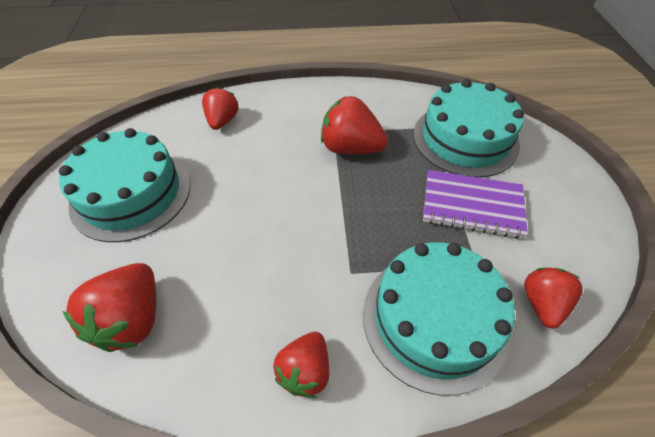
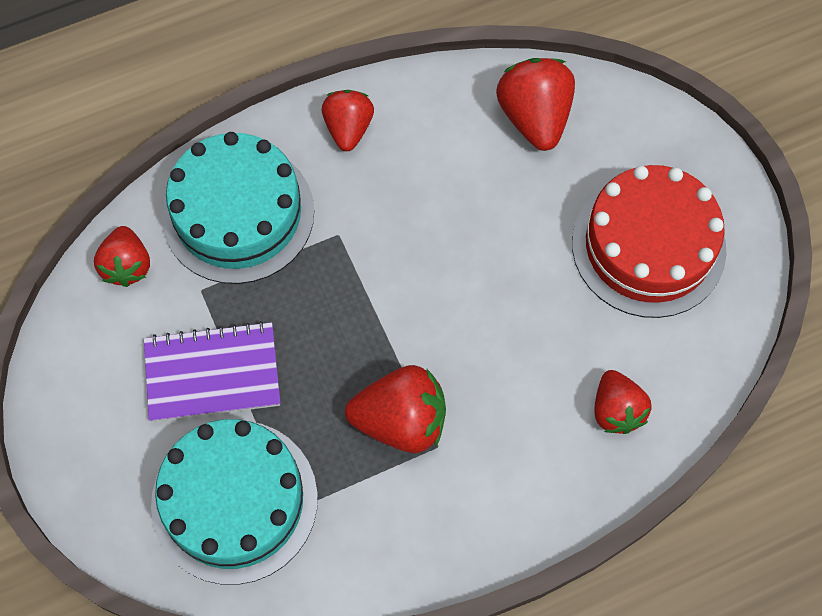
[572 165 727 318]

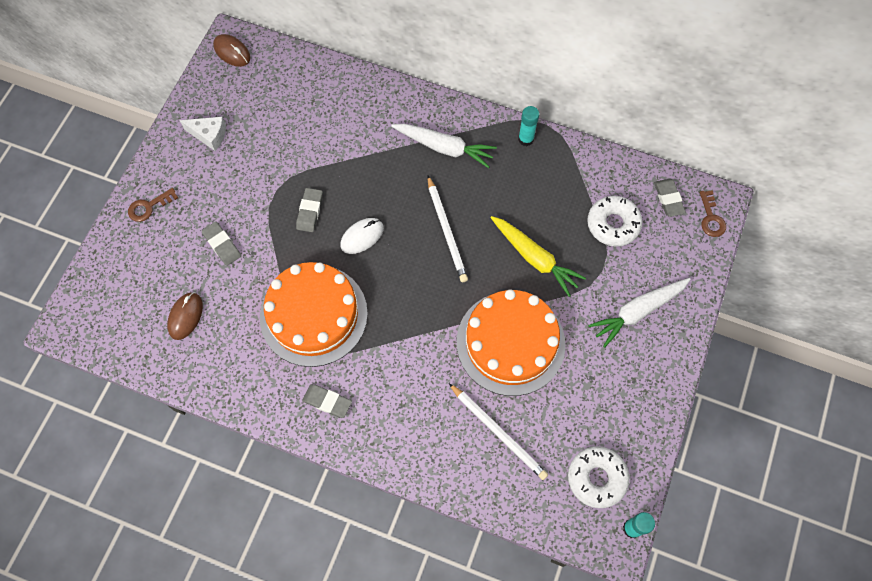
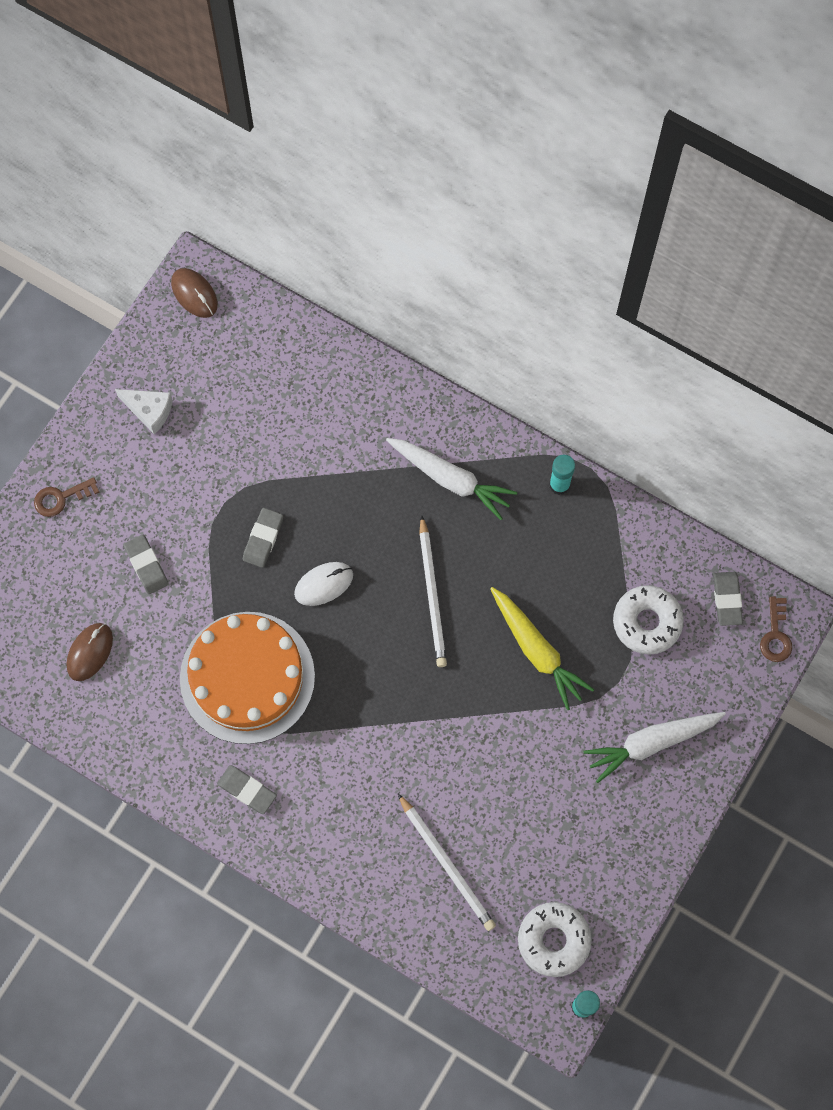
[457 289 566 396] (first image)

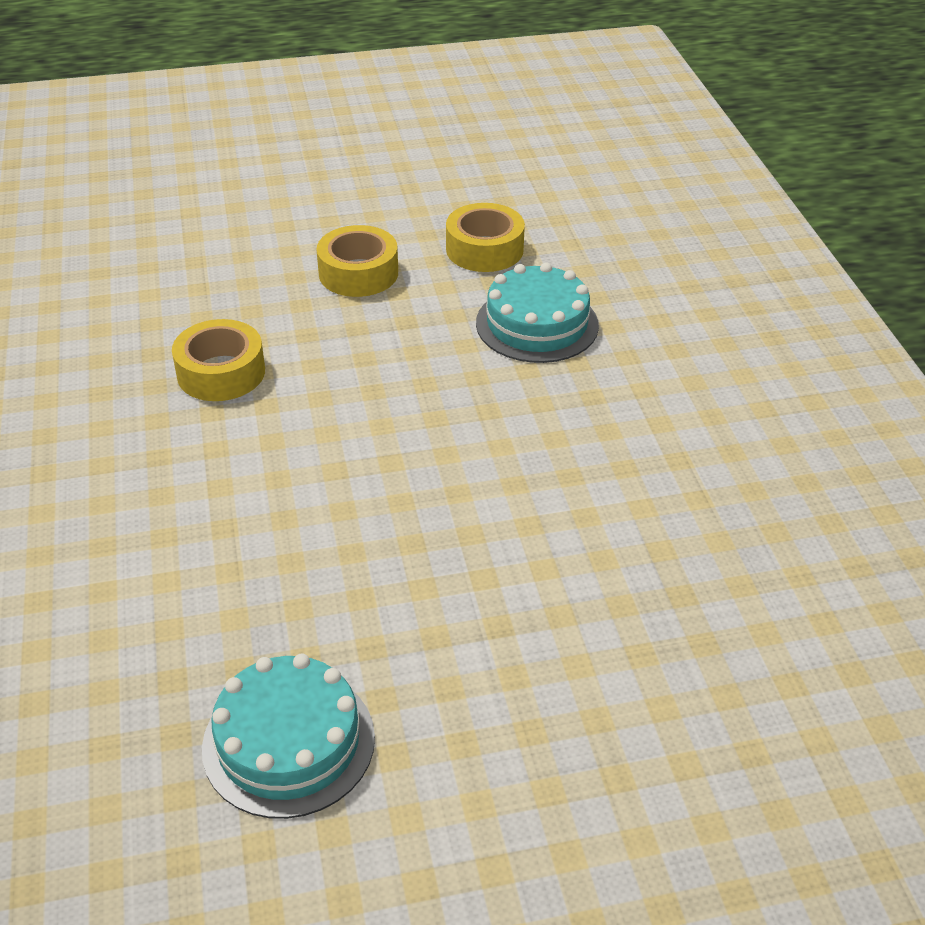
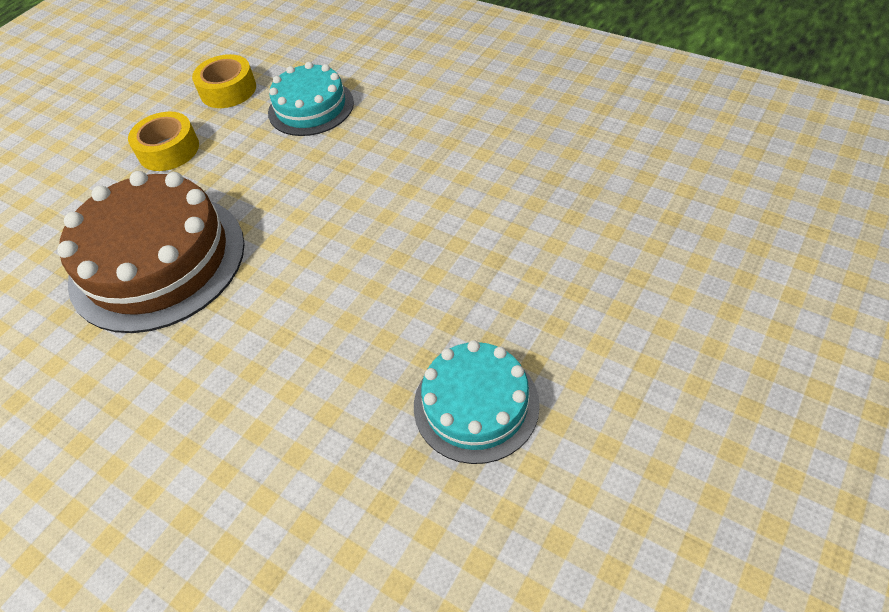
[57 171 245 333]

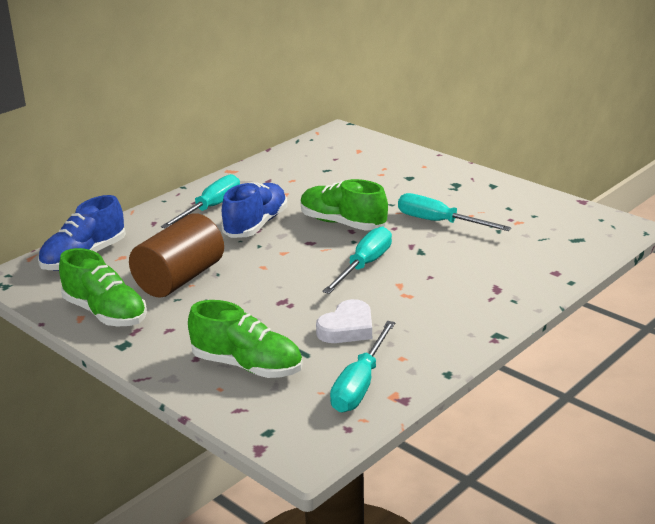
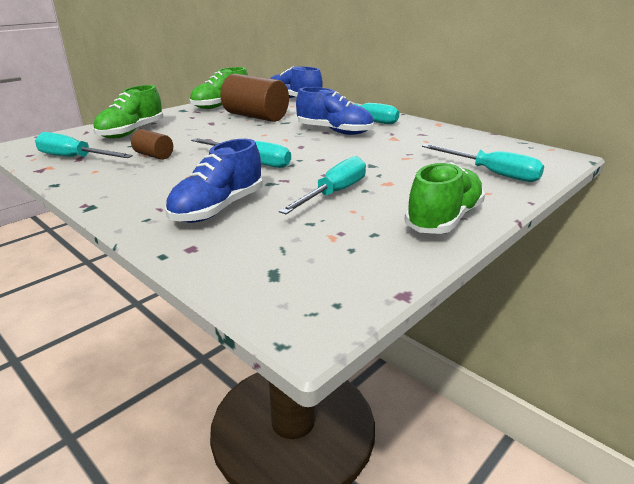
[404 162 485 234]
[131 129 173 160]
[165 139 263 223]
[422 144 544 182]

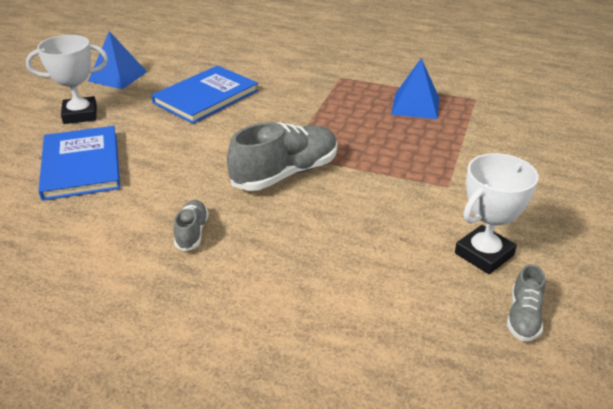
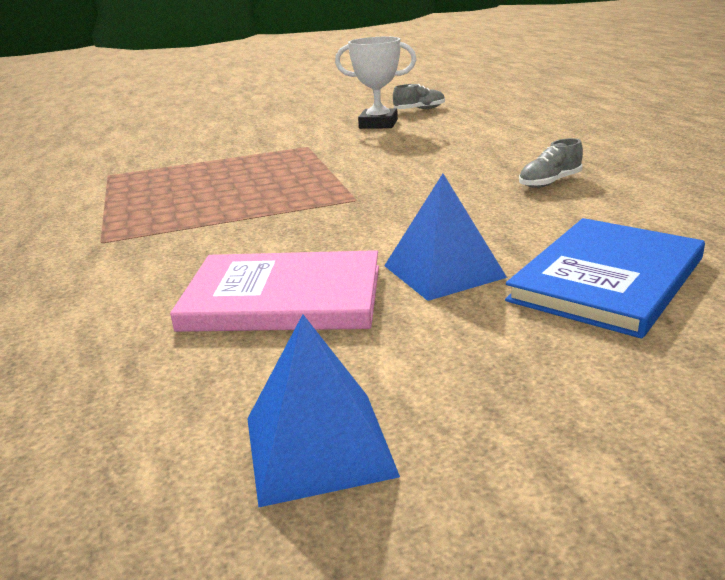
[26 35 108 124] (first image)
[384 174 507 301]
[170 250 379 332]
[227 122 338 191] (first image)

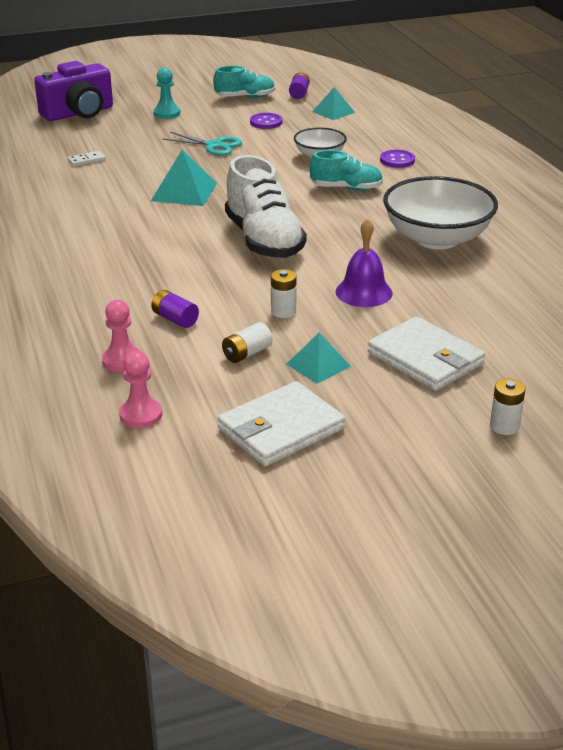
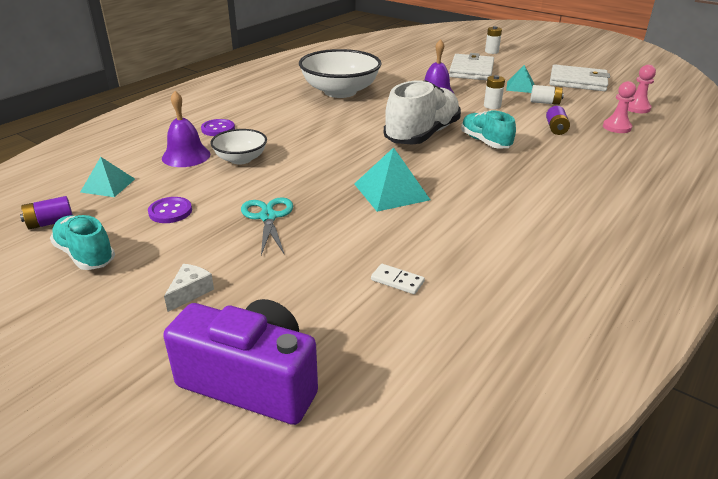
[164 264 214 312]
[461 110 516 149]
[162 91 211 167]

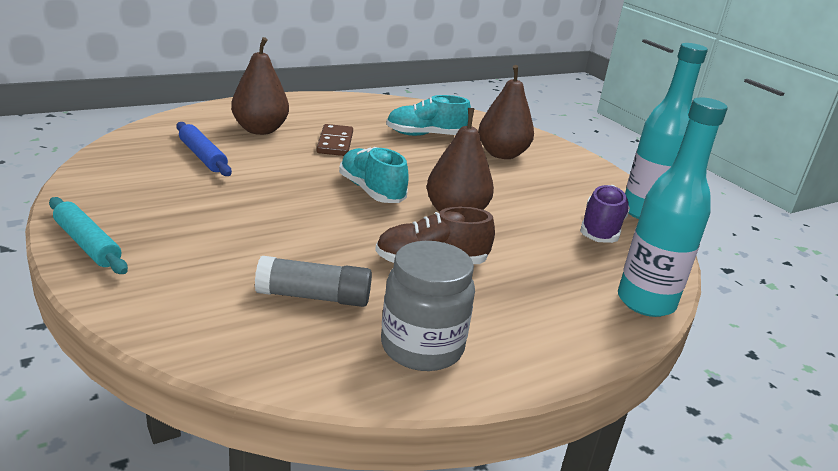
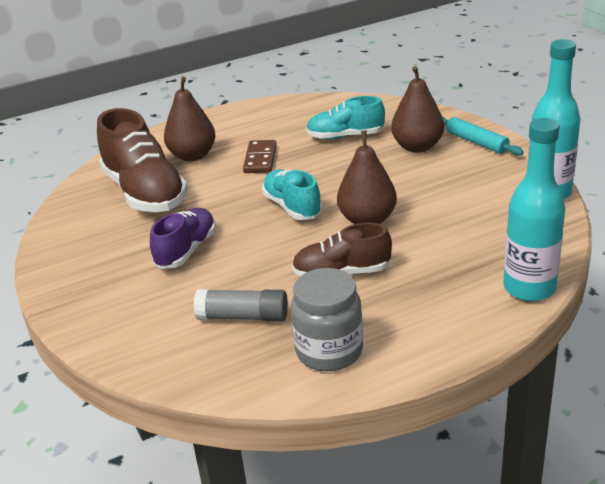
[97 108 188 212]
[150 208 216 269]
[442 117 524 156]

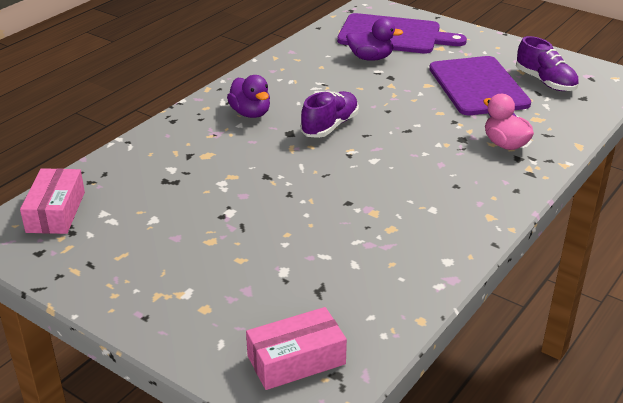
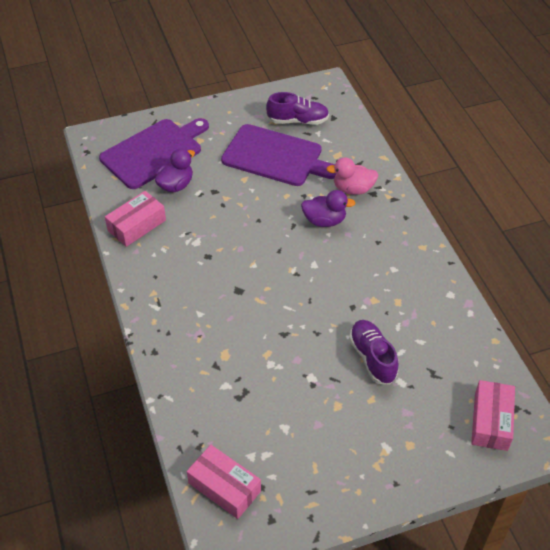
[301 190 356 227]
[349 320 398 385]
[105 191 166 247]

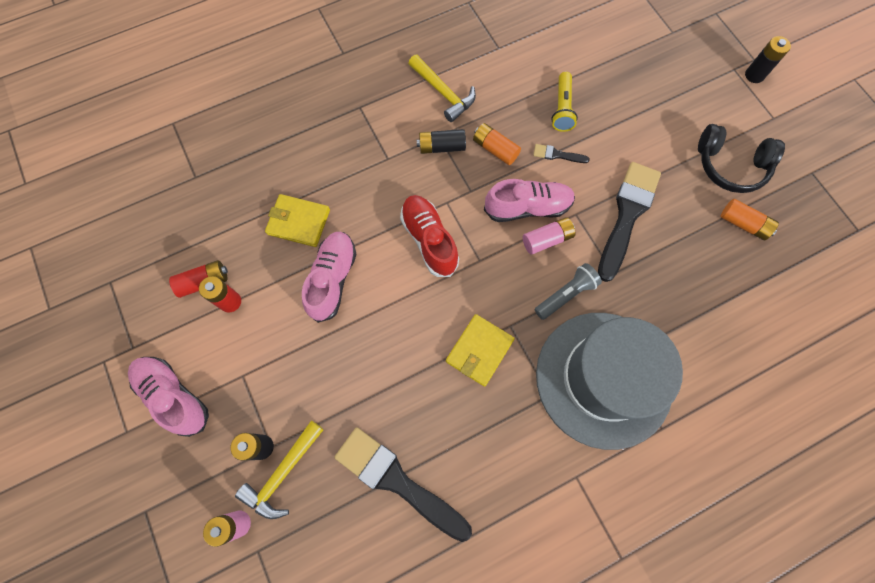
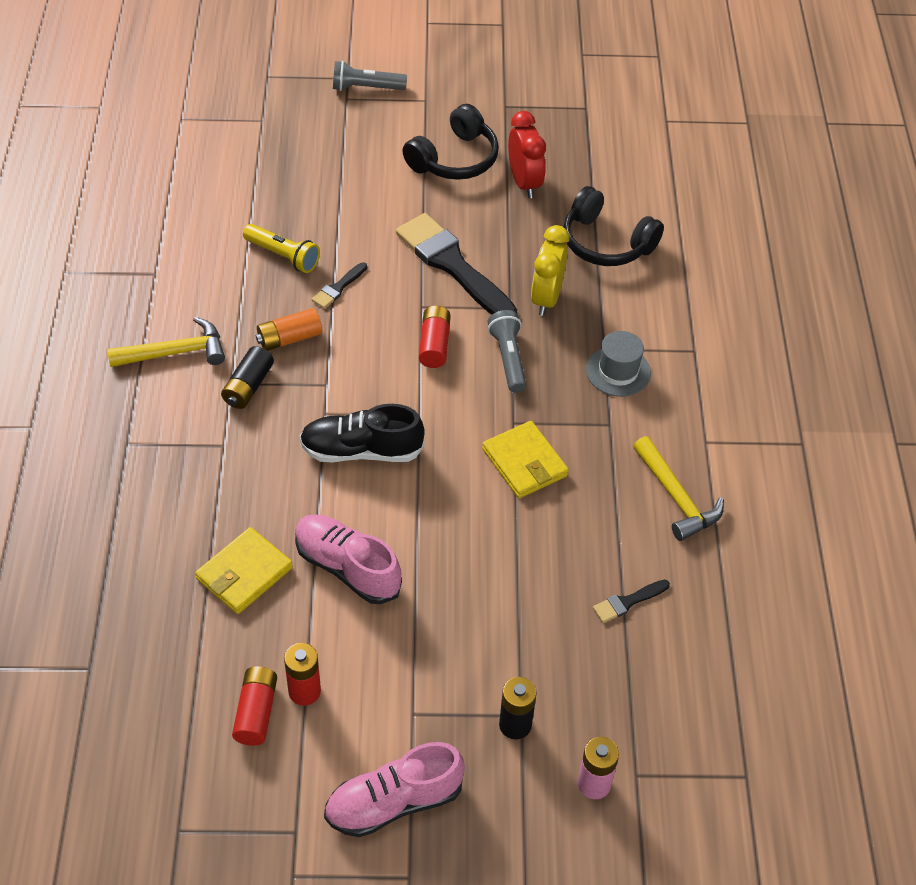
[333 61 407 91]
[484 179 575 222] (first image)
[300 404 425 462]
[508 111 546 198]
[419 305 451 368]
[586 331 651 397]
[633 436 724 541]
[593 580 670 623]
[564 186 664 266]
[531 225 569 316]

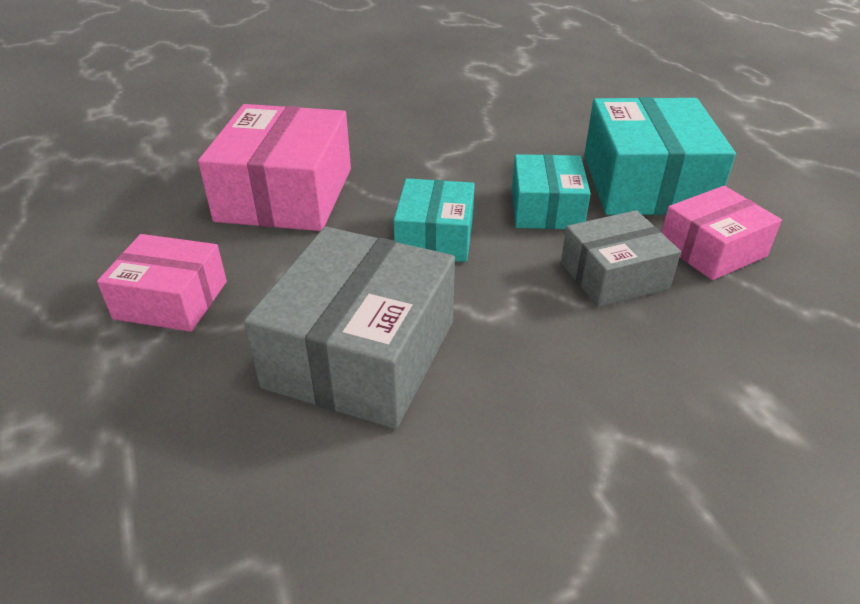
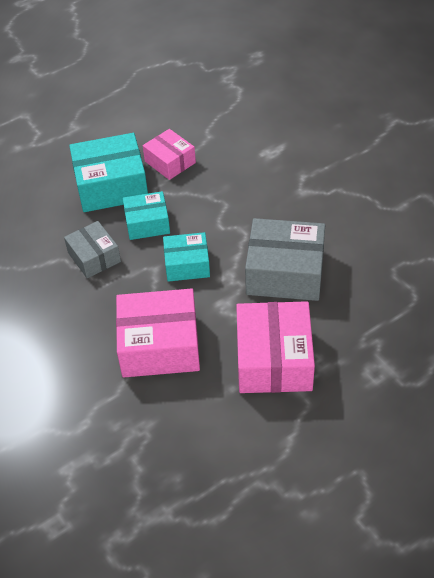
[64 221 121 278]
[236 301 315 393]

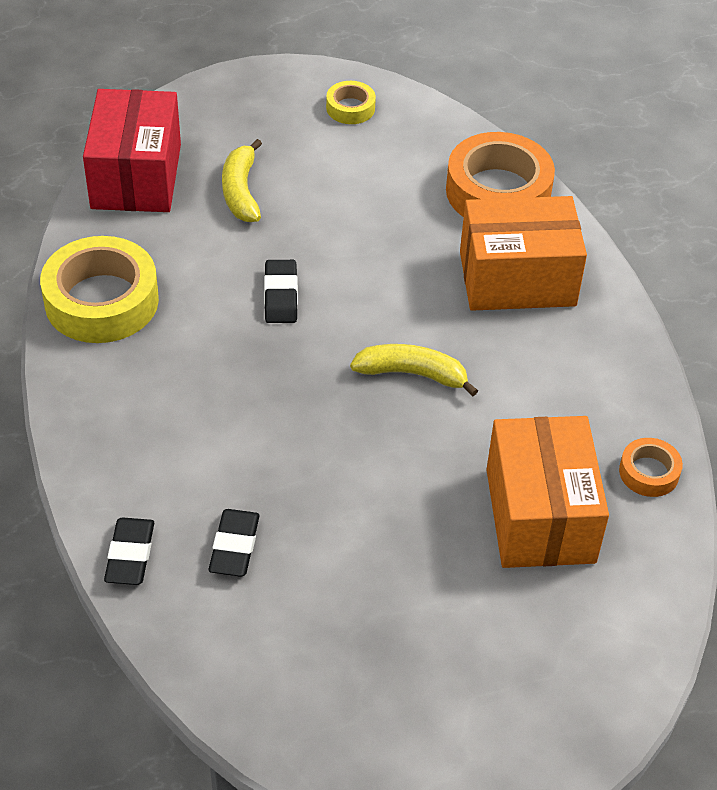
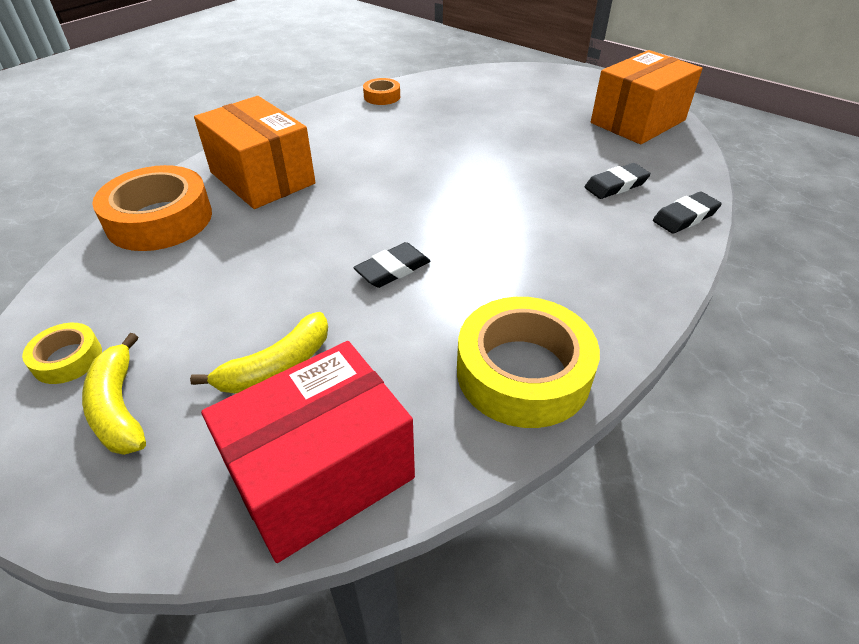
[82 333 146 455]
[591 50 703 144]

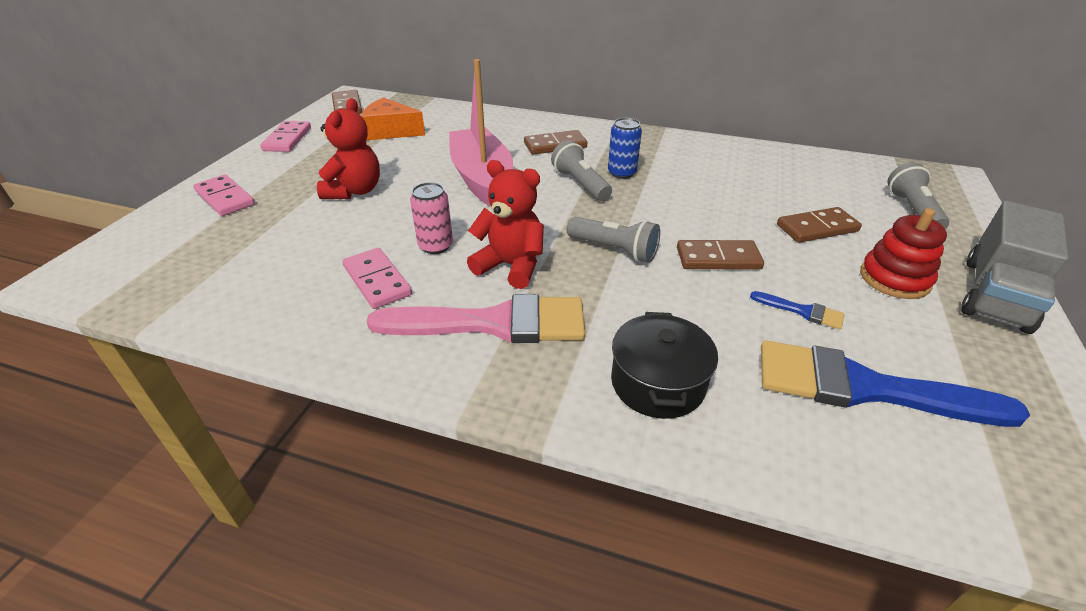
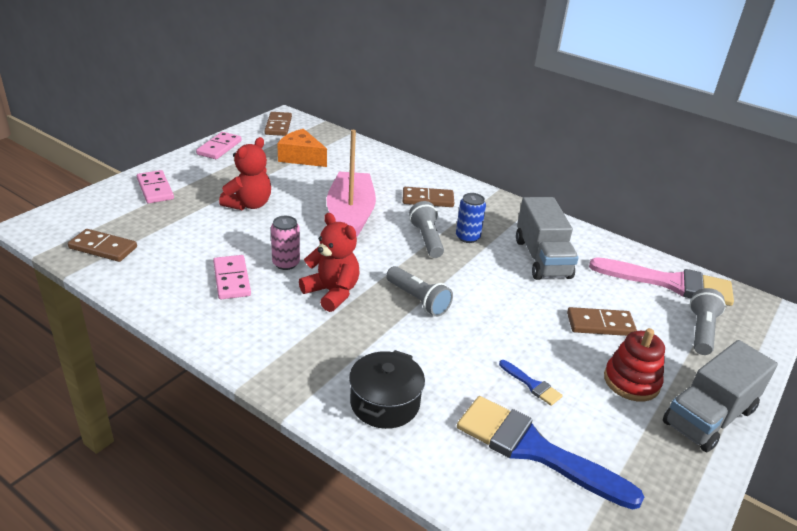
[68 229 137 262]
[589 257 734 306]
[516 197 579 280]

